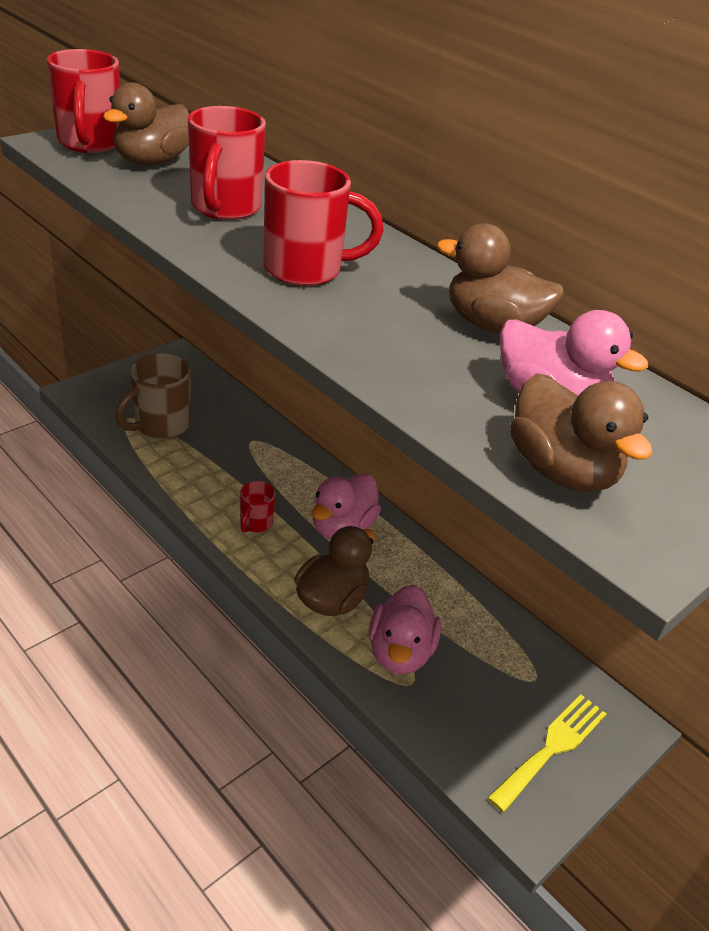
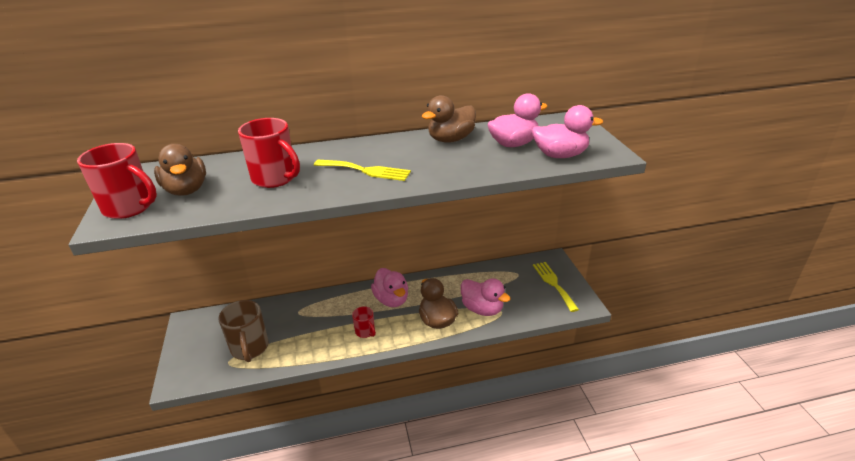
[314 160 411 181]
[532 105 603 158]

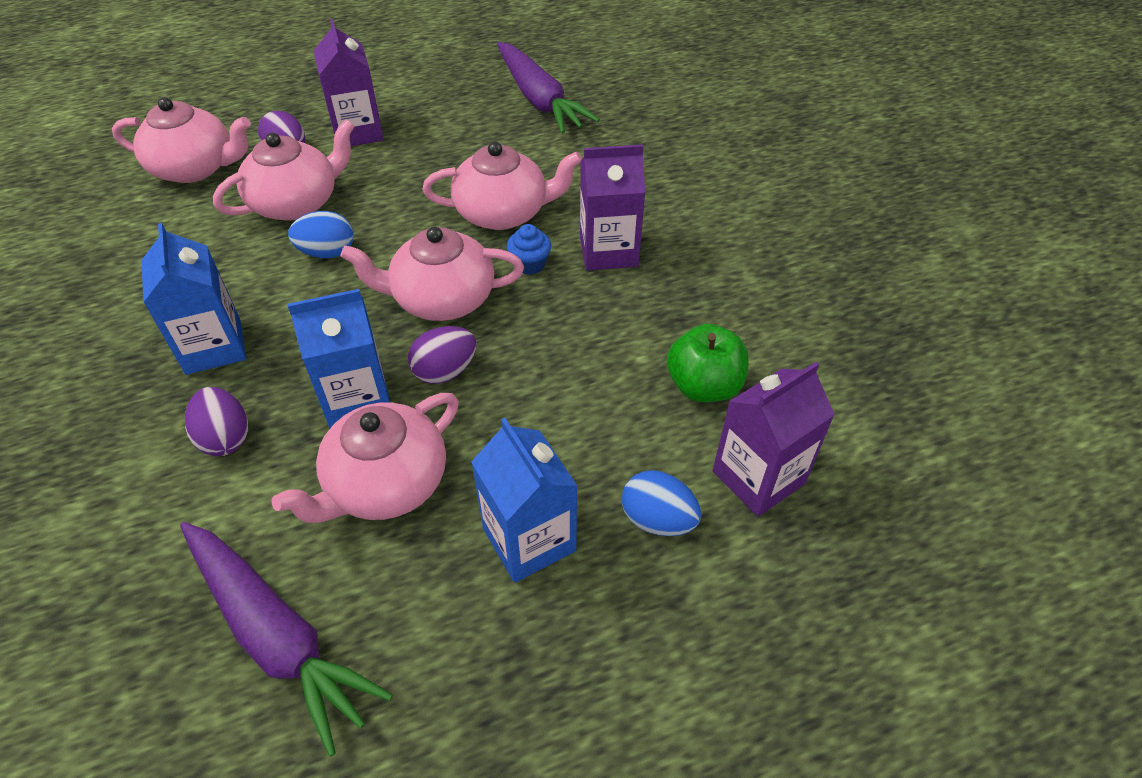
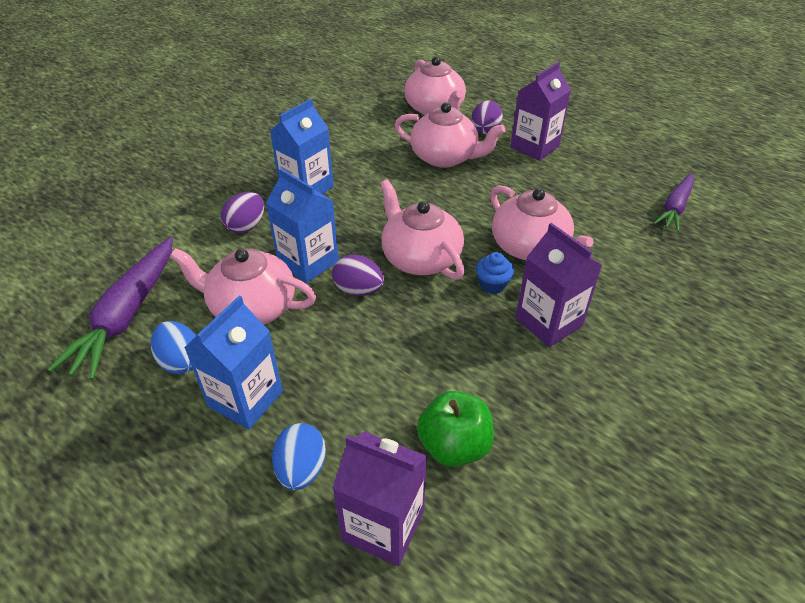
[654 173 694 232]
[151 321 196 374]

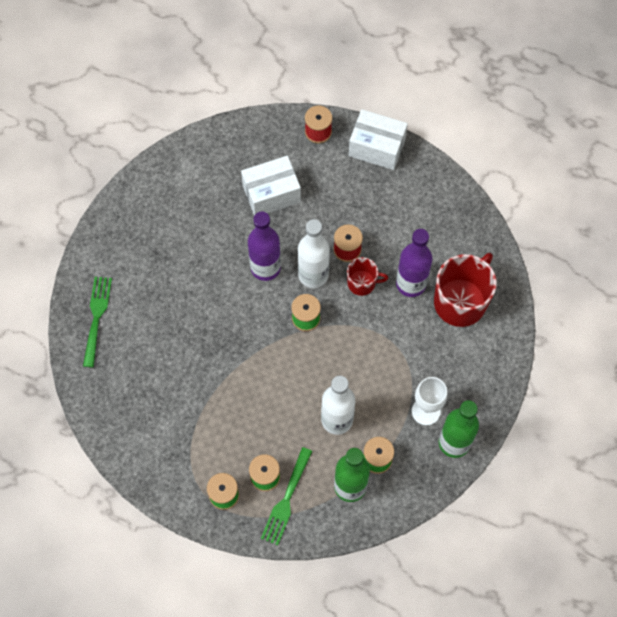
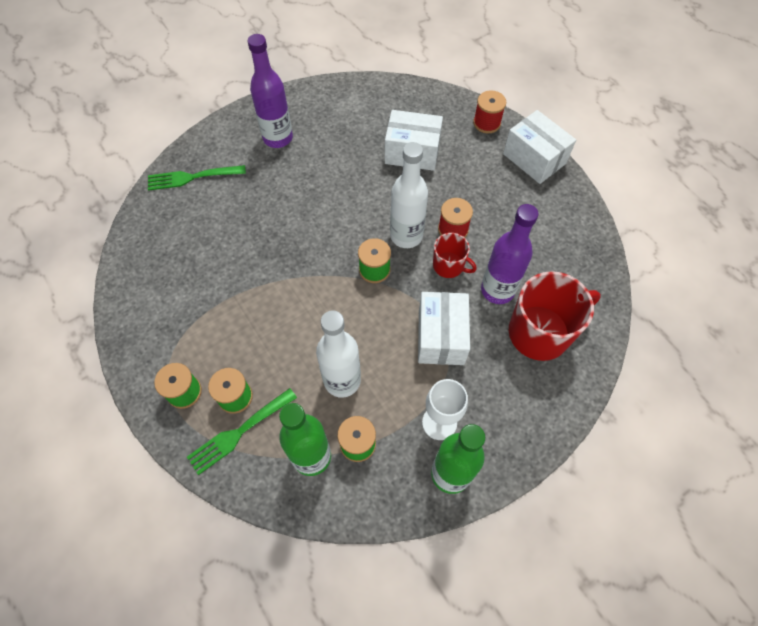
[248 34 293 148]
[148 165 246 191]
[418 292 470 365]

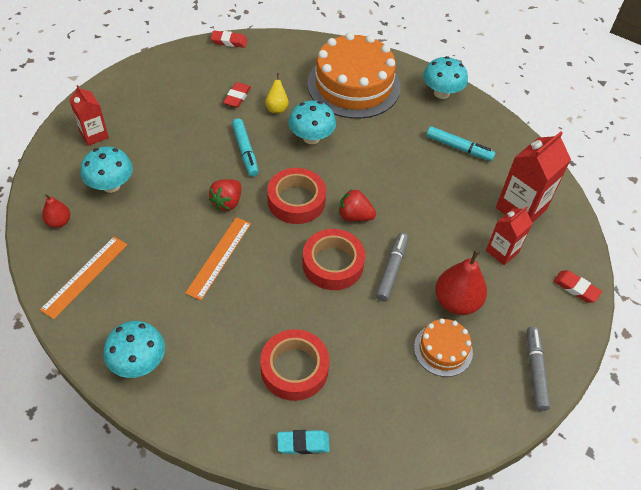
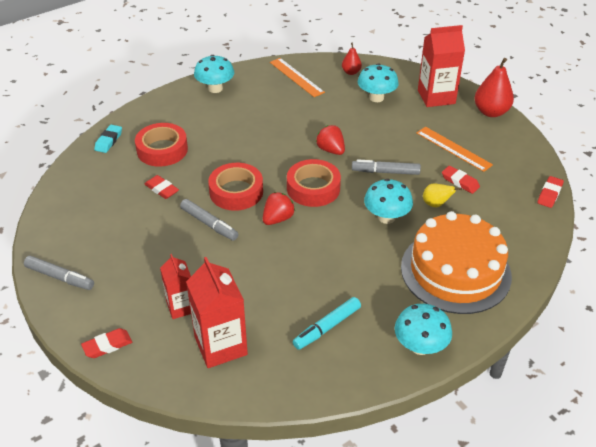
[418 25 465 107]
[352 159 421 175]
[417 127 493 172]
[474 58 514 117]
[414 318 473 377] (first image)
[144 175 179 199]

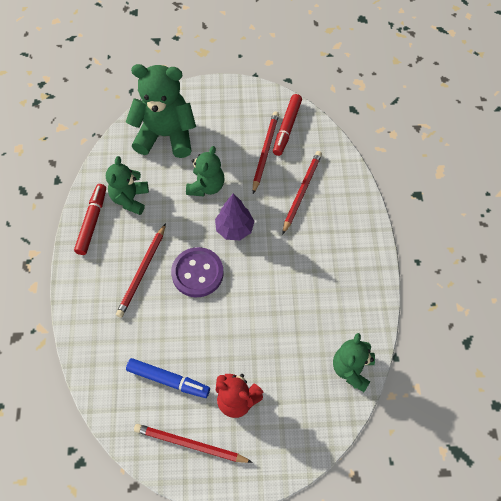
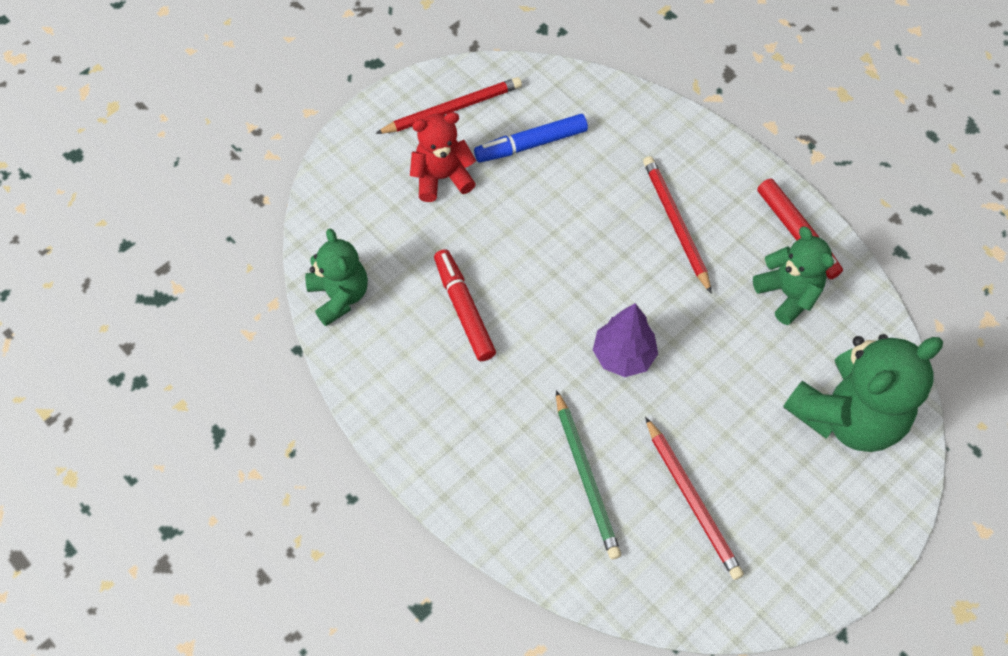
[434 249 496 361]
[186 146 224 196] (first image)
[556 390 621 560]
[171 247 224 297] (first image)

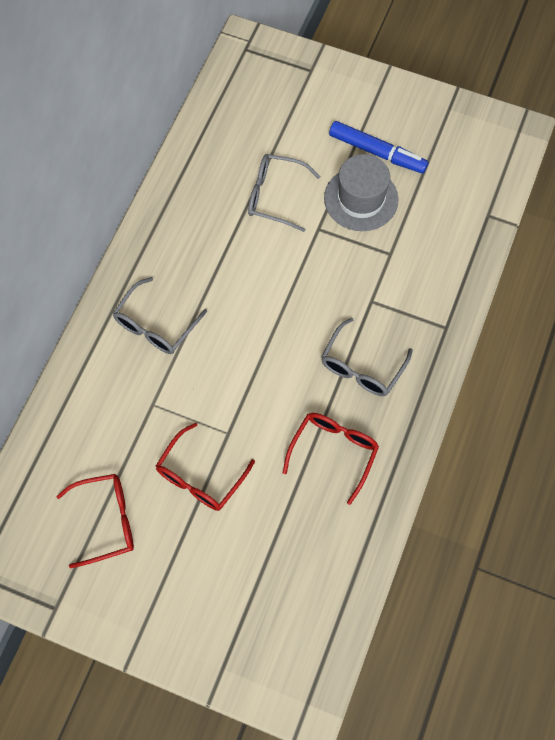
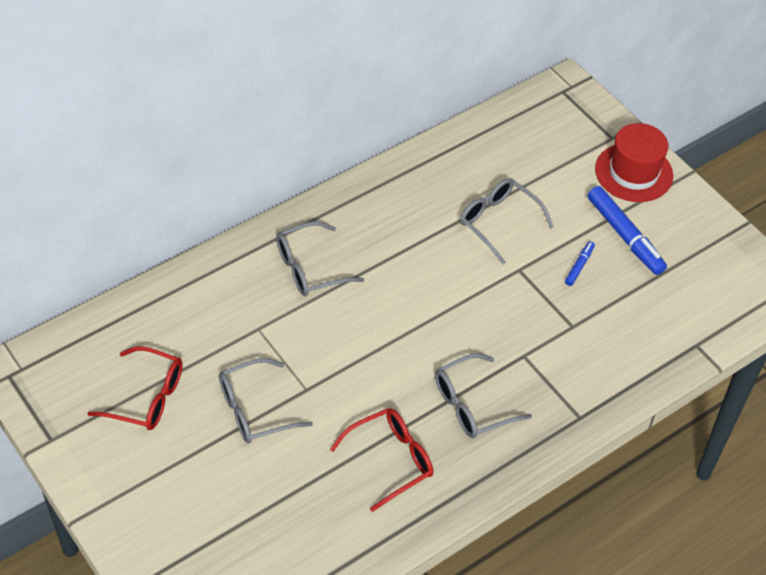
[565 241 595 286]
[219 358 313 443]
[595 123 673 202]

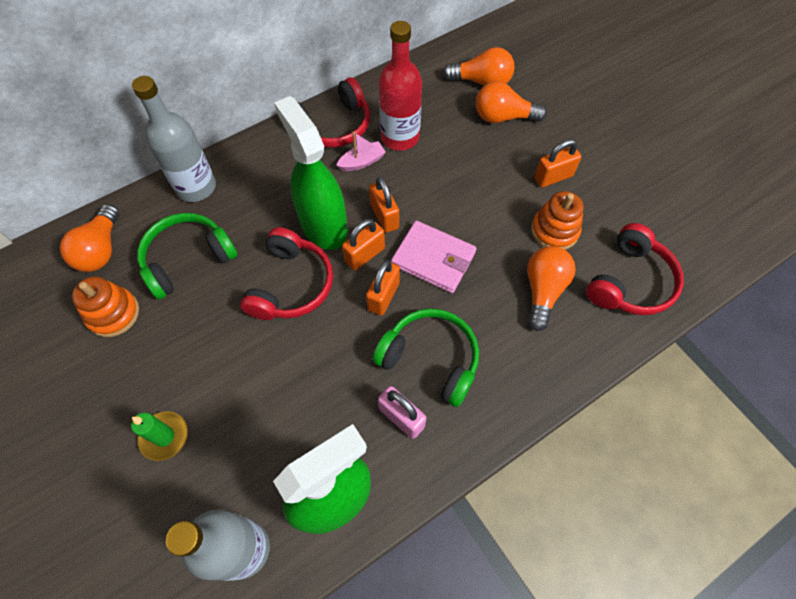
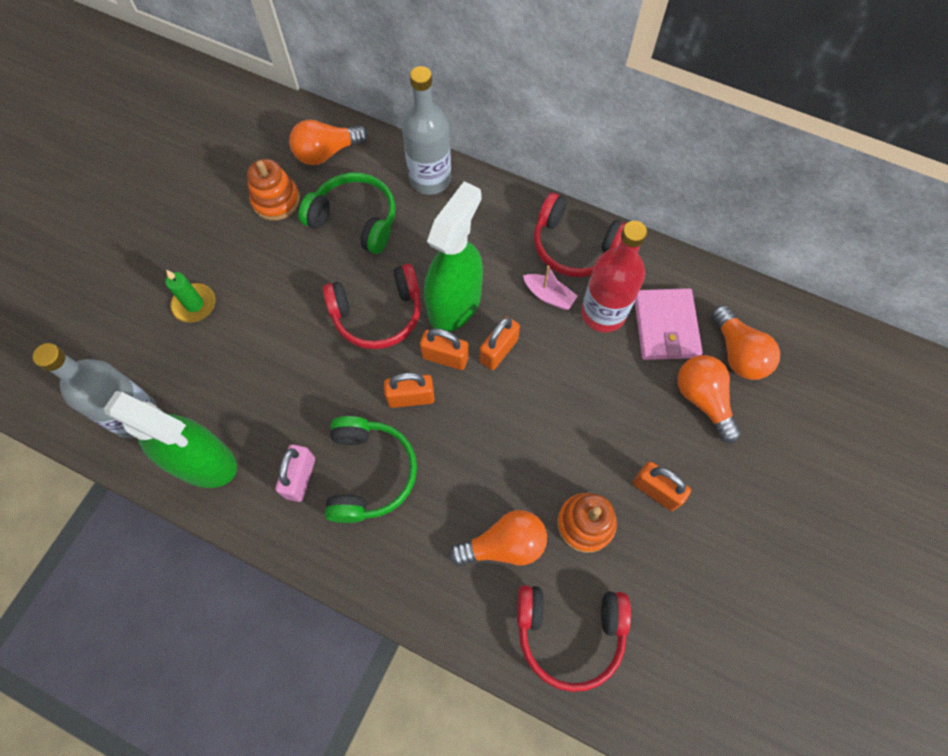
[635 288 703 360]

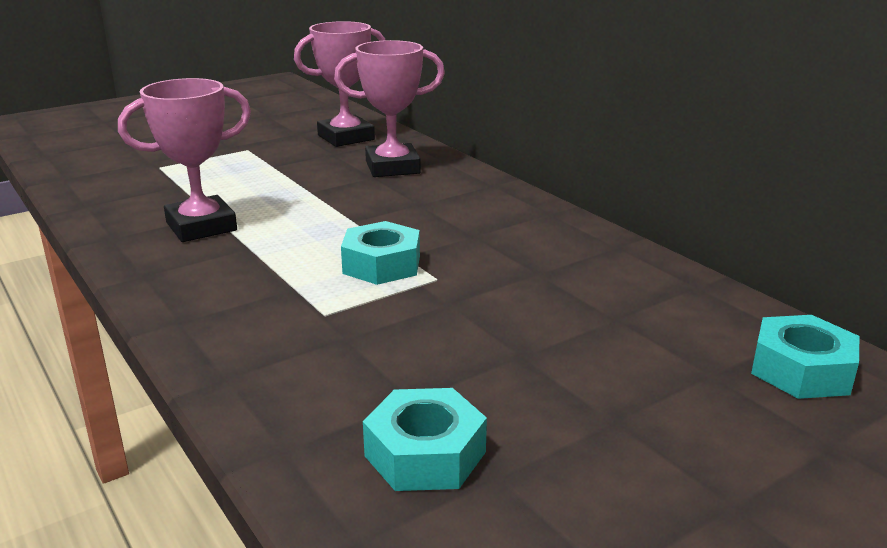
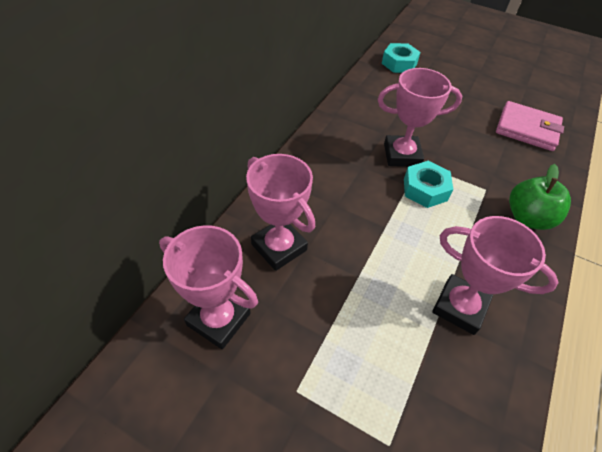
[496 101 564 151]
[378 68 462 167]
[509 164 571 230]

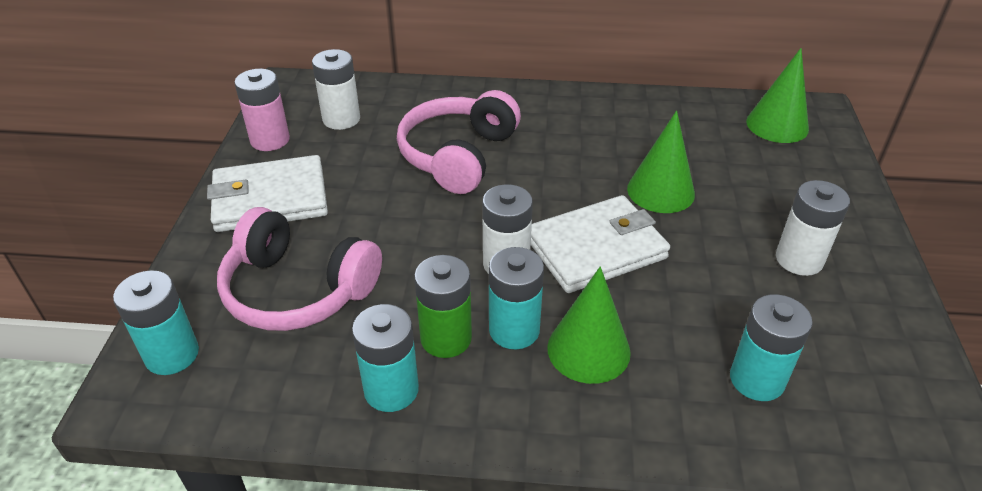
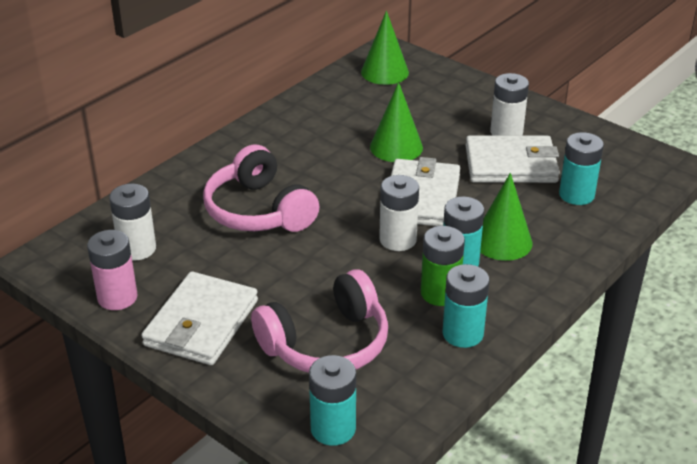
[466 135 560 183]

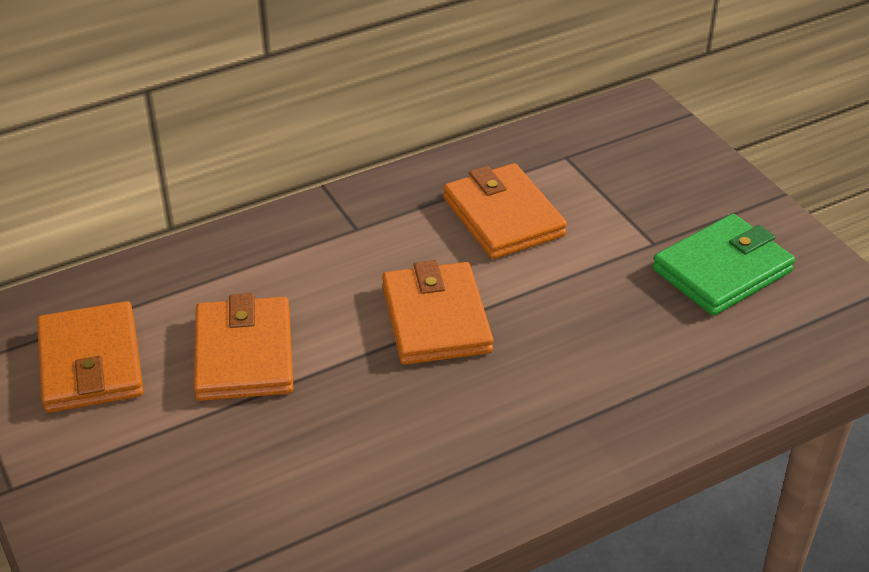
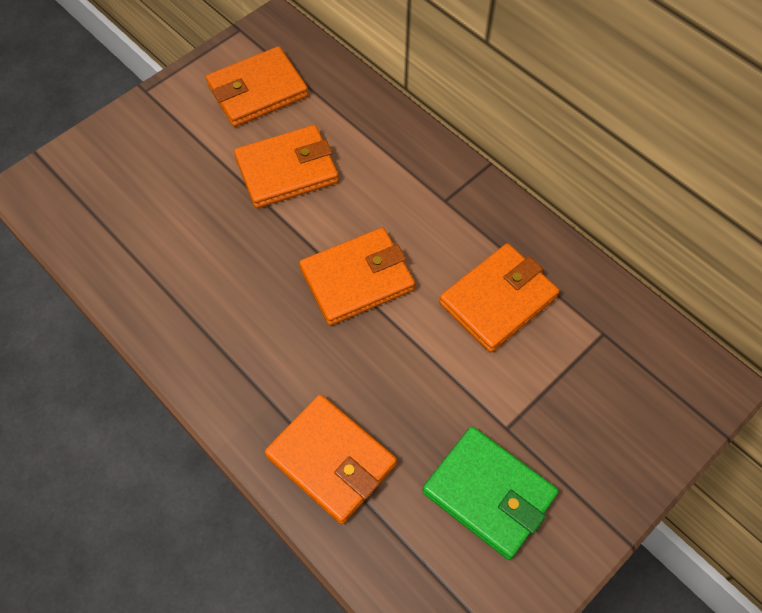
[265 394 397 524]

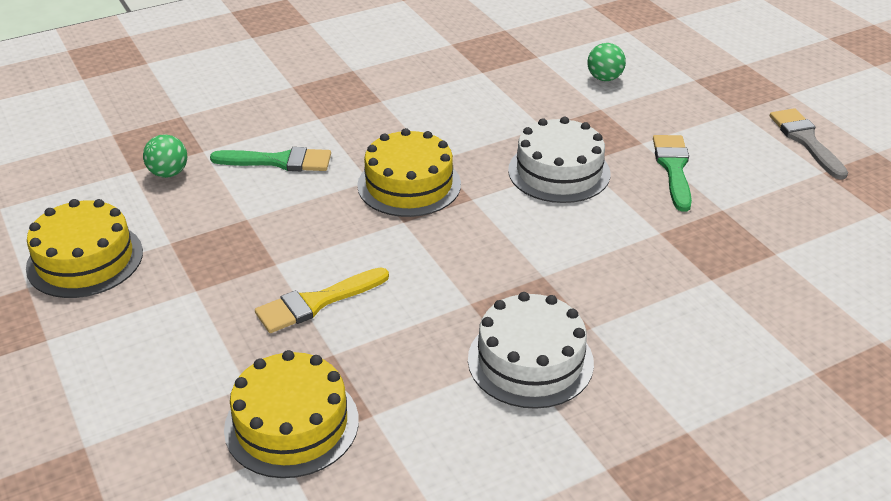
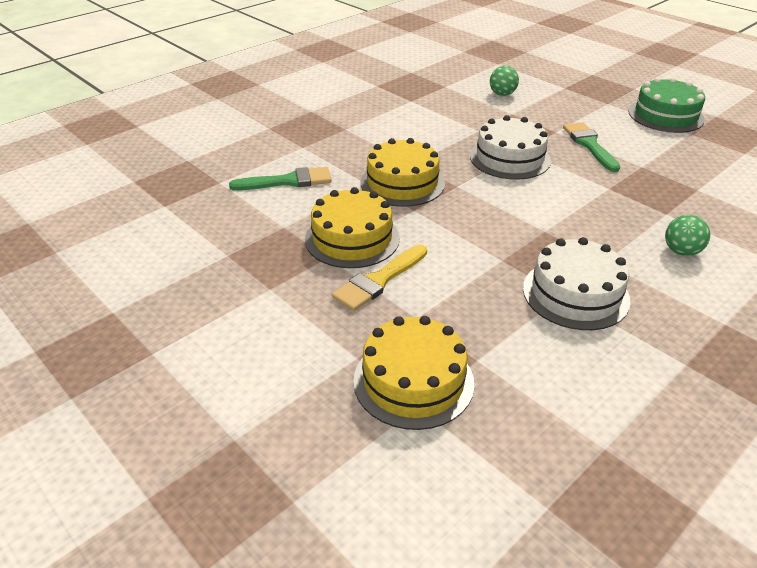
[628 77 705 133]
[665 215 710 256]
[305 187 400 268]

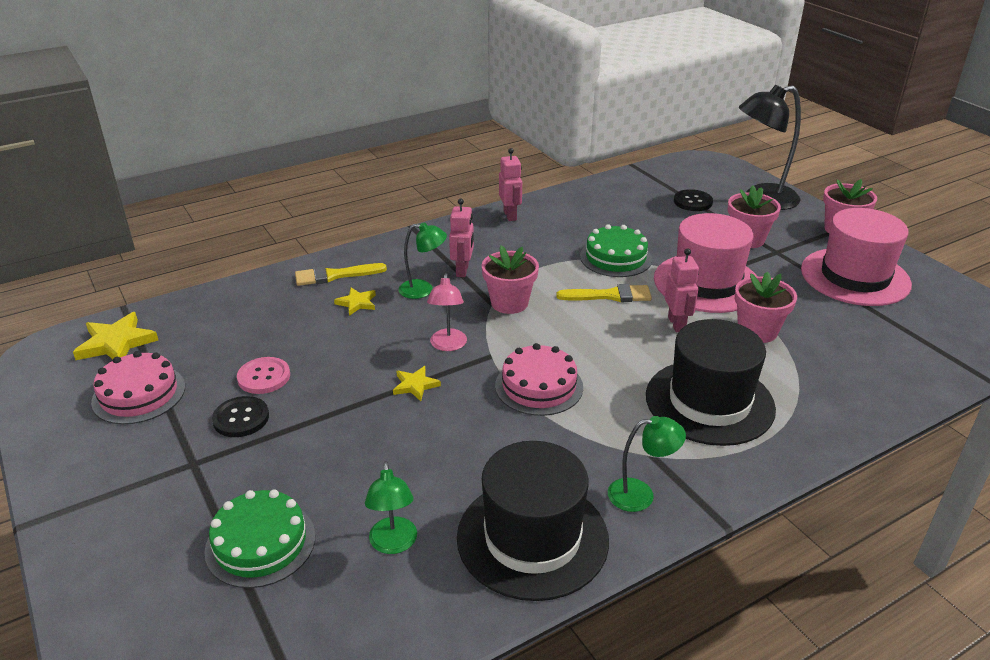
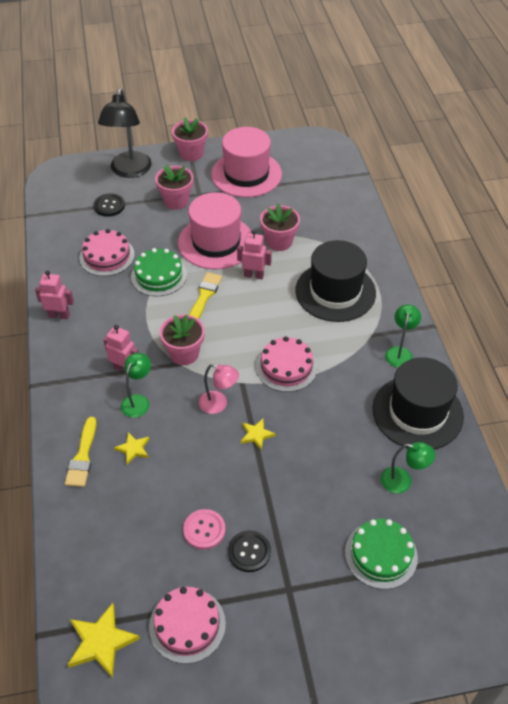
[80 229 135 276]

